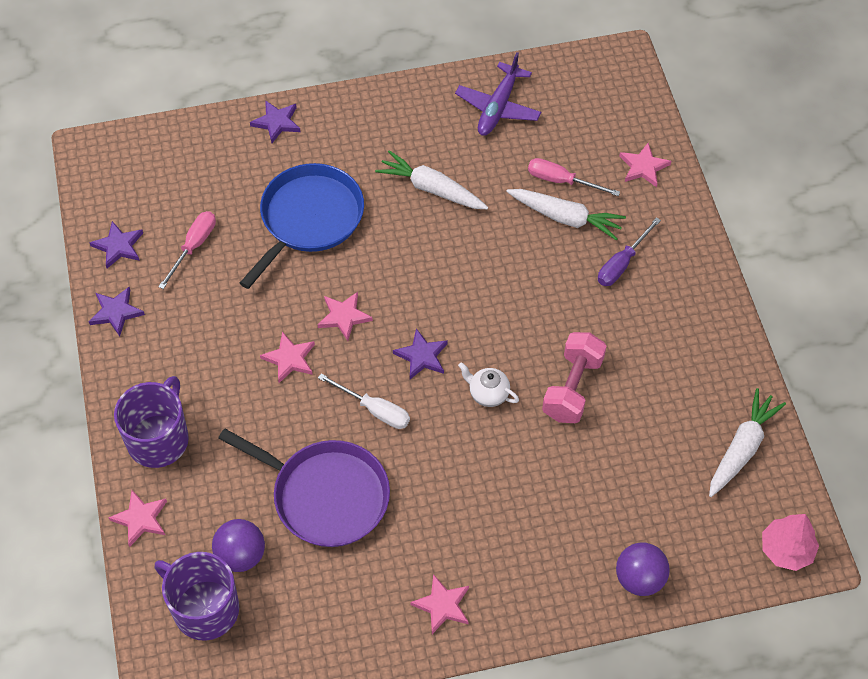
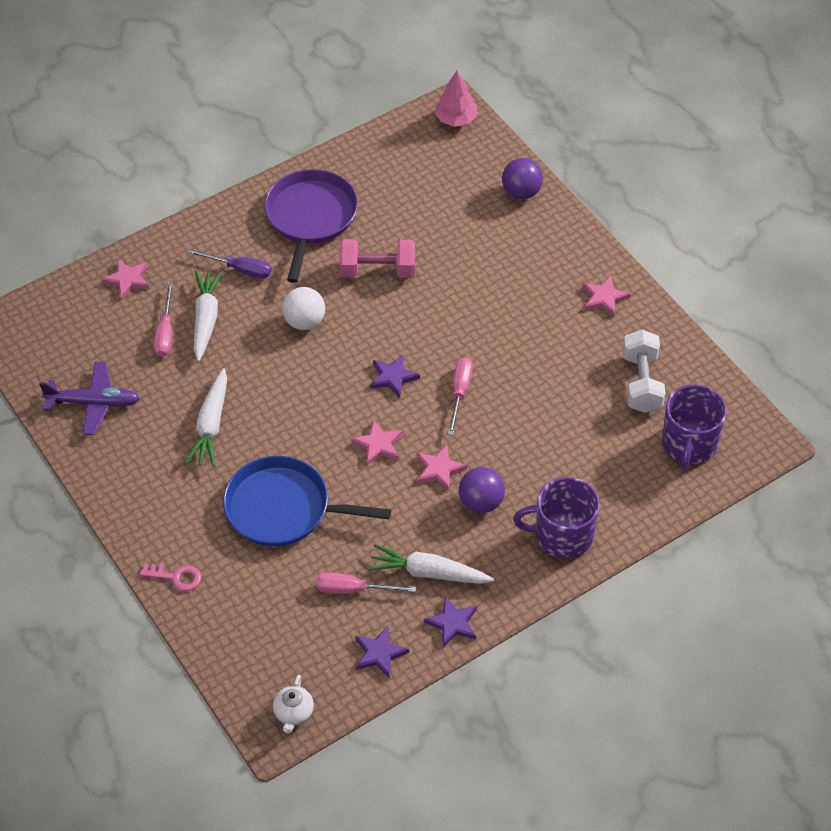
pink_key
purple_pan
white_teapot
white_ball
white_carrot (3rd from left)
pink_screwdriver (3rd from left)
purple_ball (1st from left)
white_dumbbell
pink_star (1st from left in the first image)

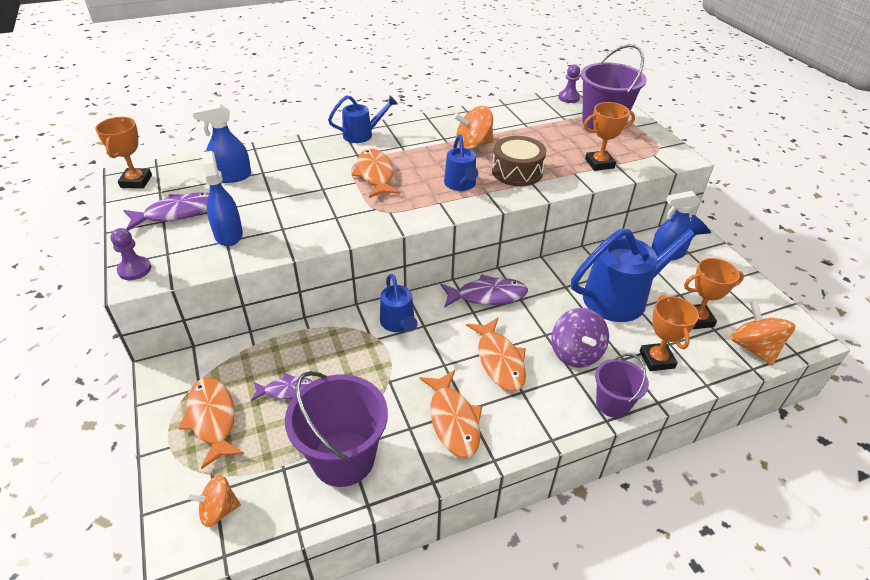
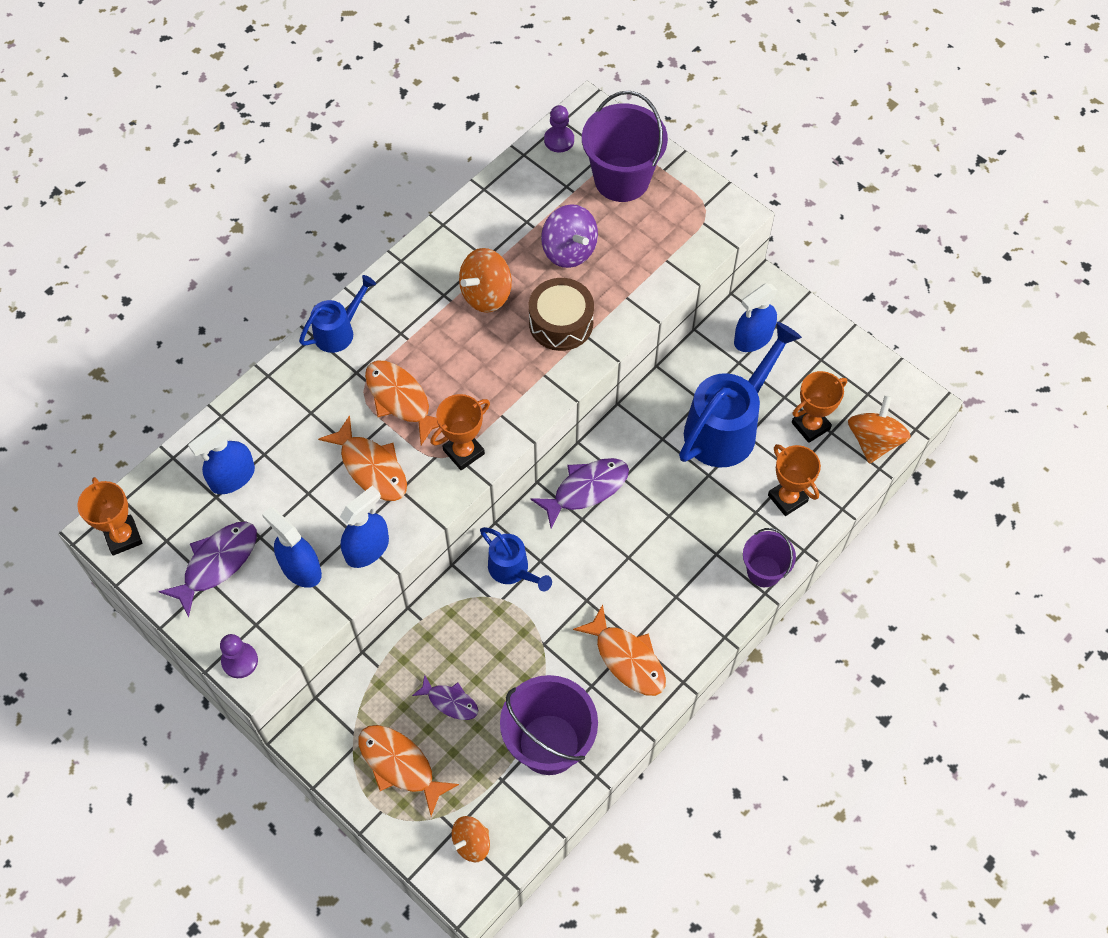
orange_fish (1st from left)
blue_spray_bottle (3rd from left)
purple_fish (2nd from left)
orange_trophy (2nd from left)
purple_spinning_top
orange_spinning_top (3rd from left)
blue_watering_can (3rd from left in the first image)

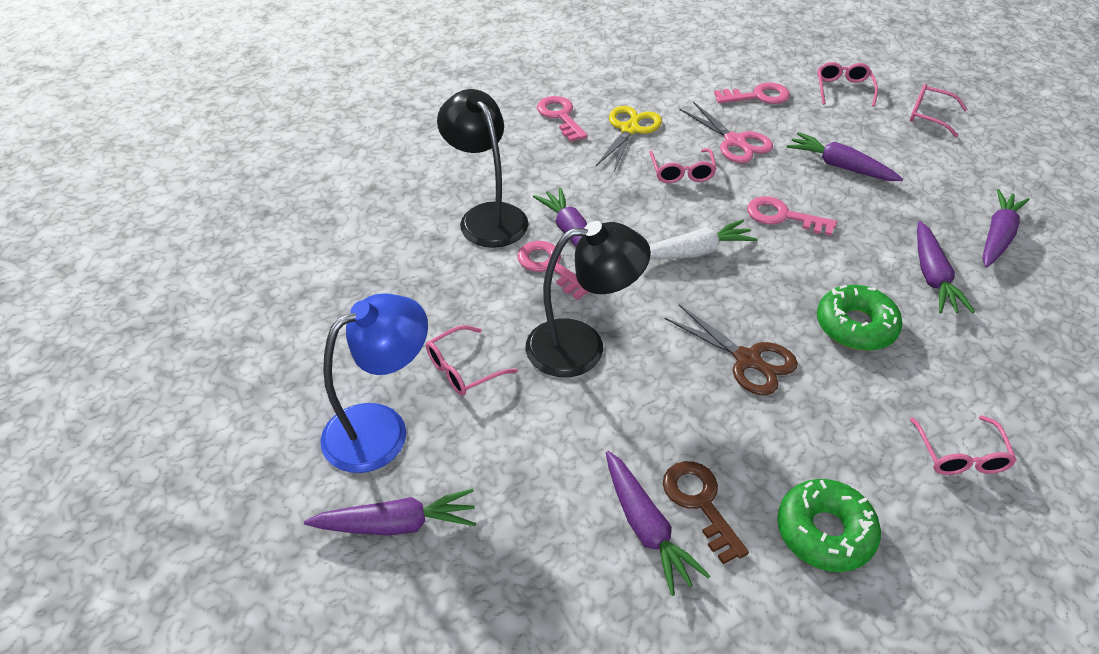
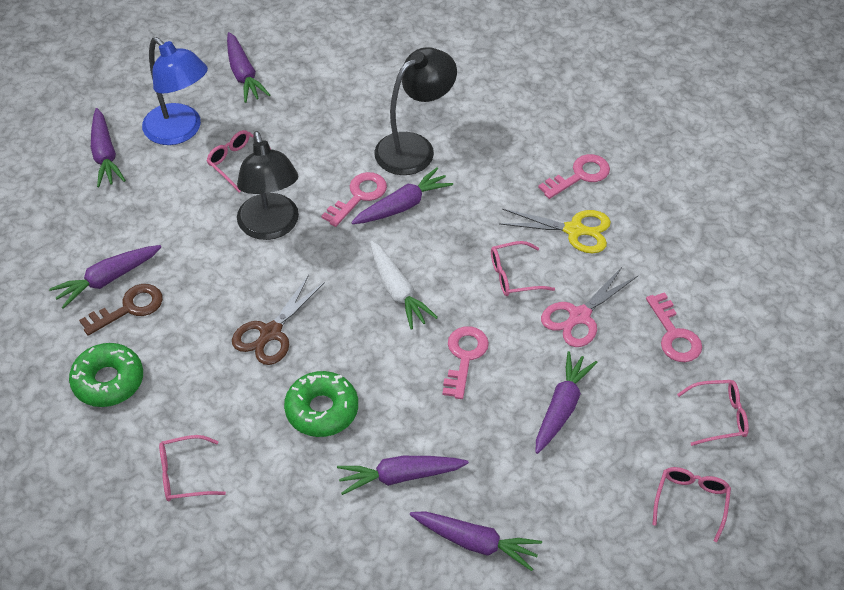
purple_carrot (3rd from left)

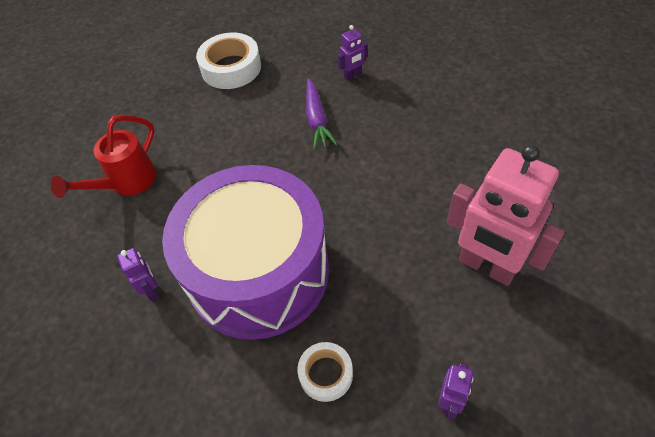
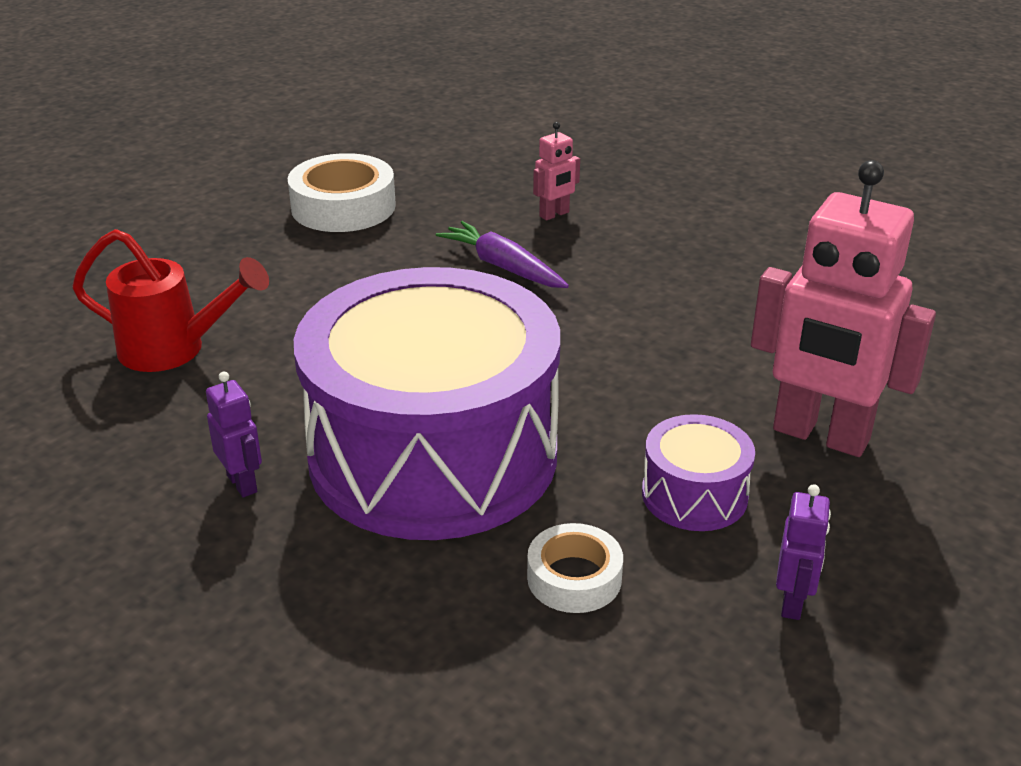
red_watering_can
purple_carrot
pink_robot (1st from left)
purple_drum (2nd from left)

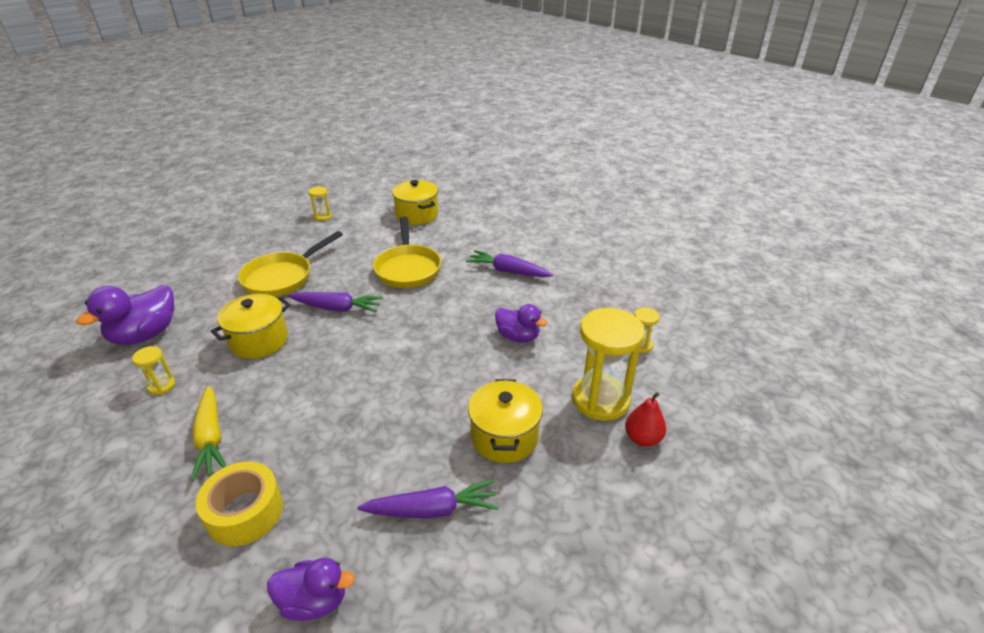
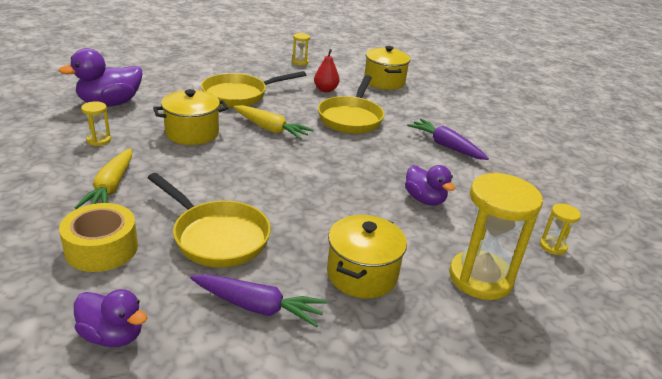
yellow_pan (1st from left)
yellow_carrot (2nd from left)
red_pear

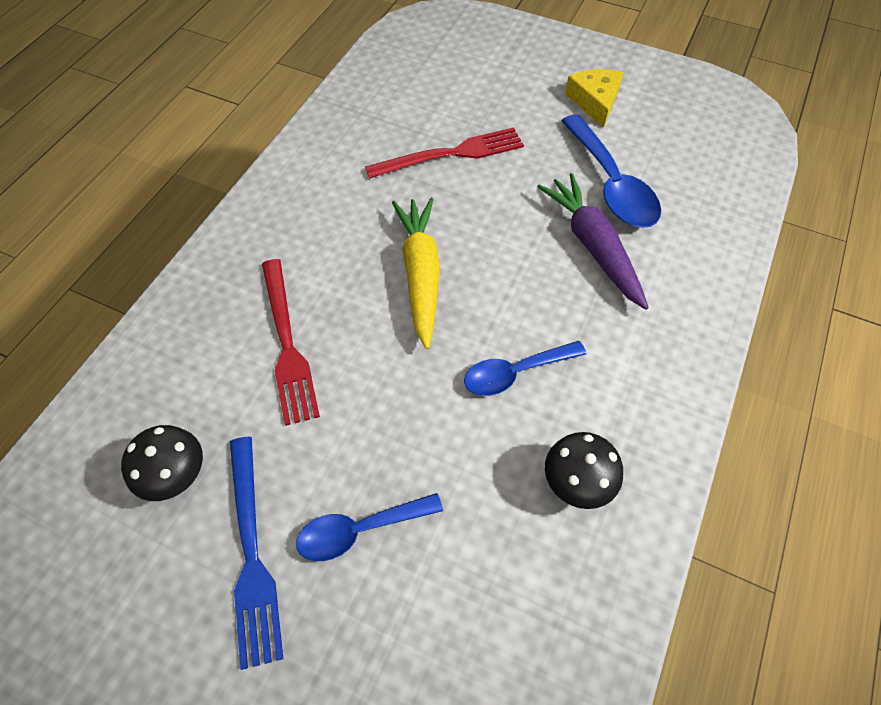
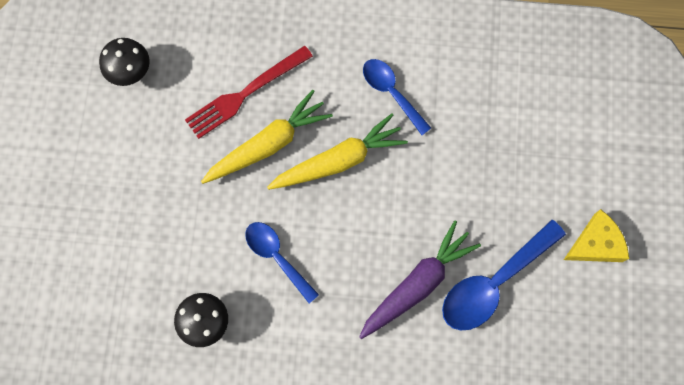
yellow_carrot (1st from left)
blue_spoon (2nd from left)
blue_fork
red_fork (2nd from left in the first image)

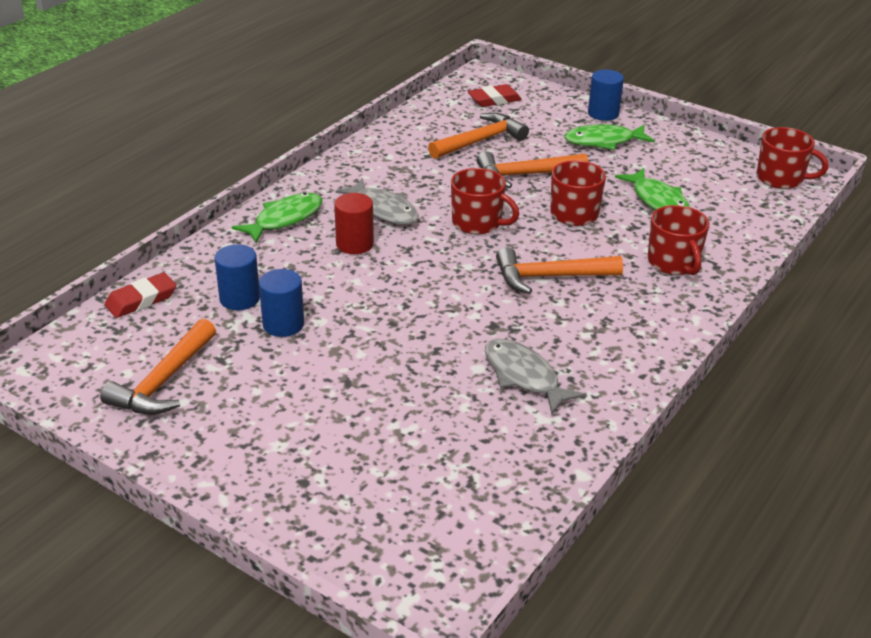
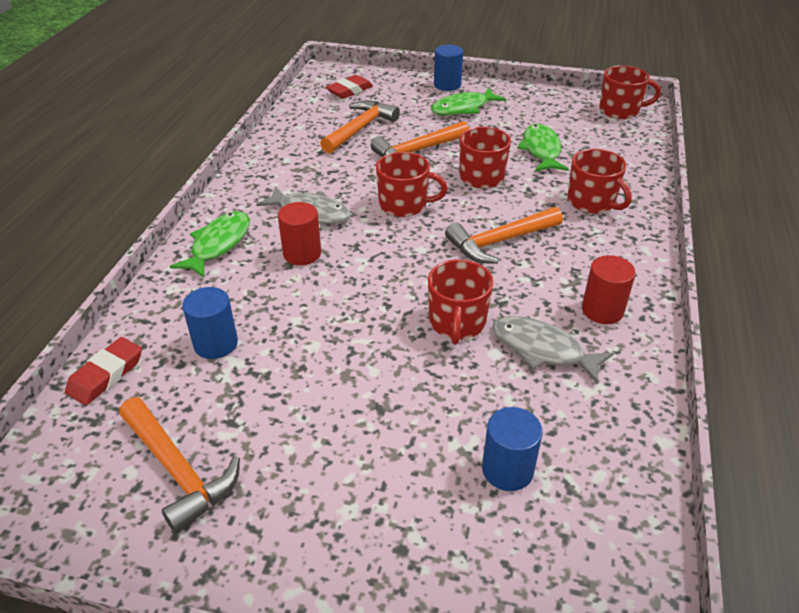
orange_hammer (1st from left)
red_mug (2nd from left)
blue_cylinder (3rd from left)
green_fish (3rd from left)
red_cylinder (2nd from left)

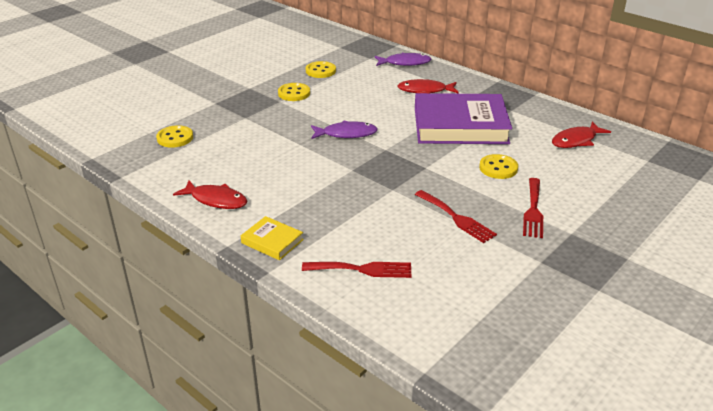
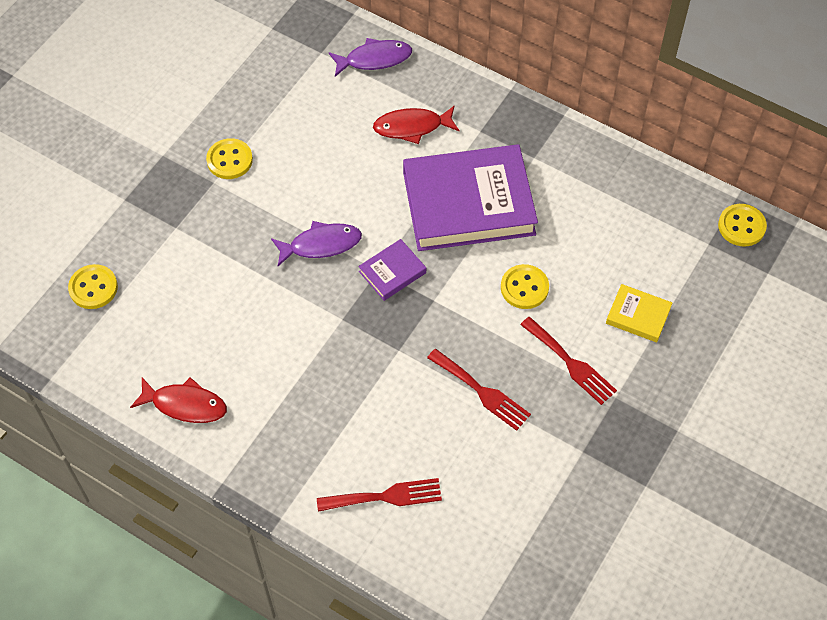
purple_book (1st from left)
red_fork (3rd from left)
yellow_book
yellow_button (4th from left)
red_fish (3rd from left in the first image)

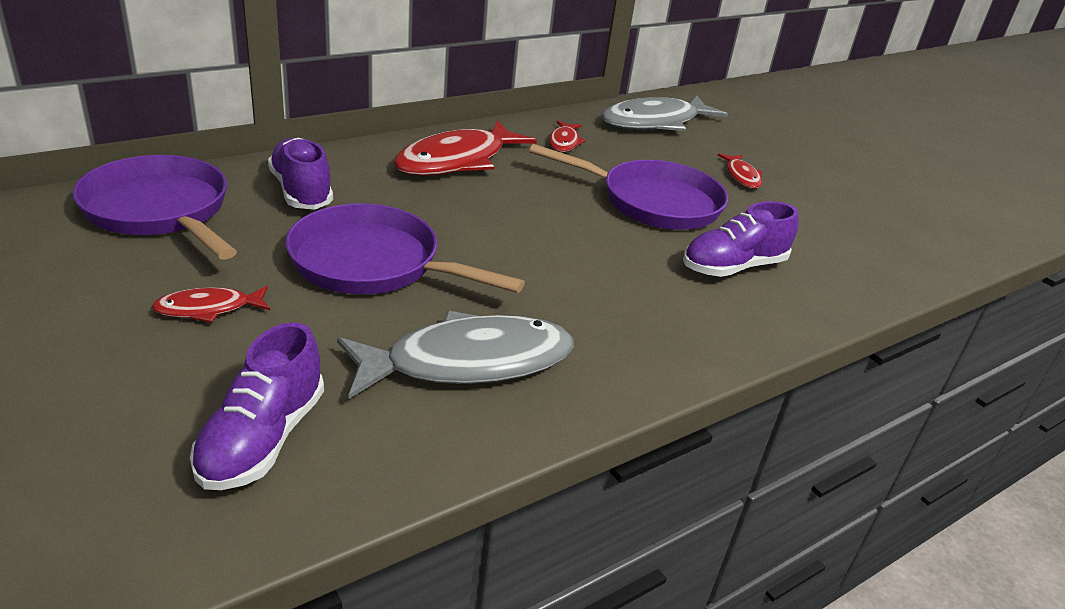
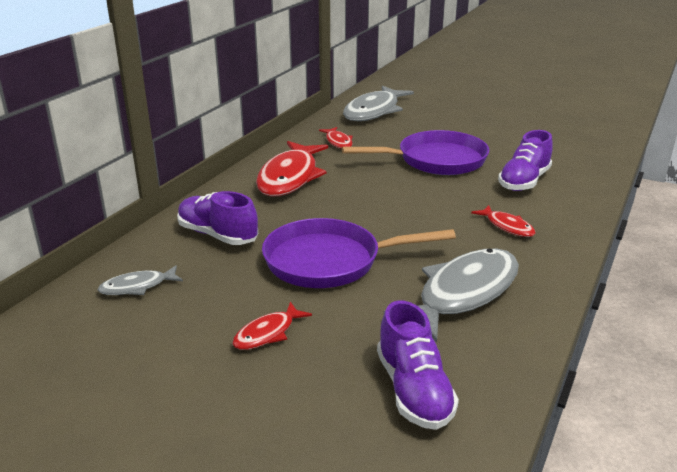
grey_fish (1st from left)
red_fish (4th from left)

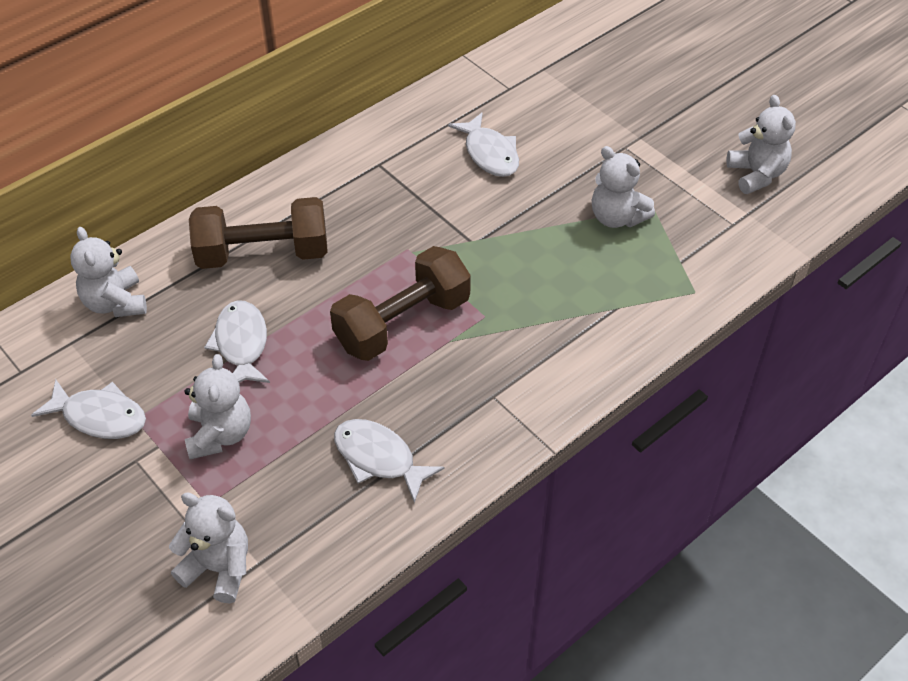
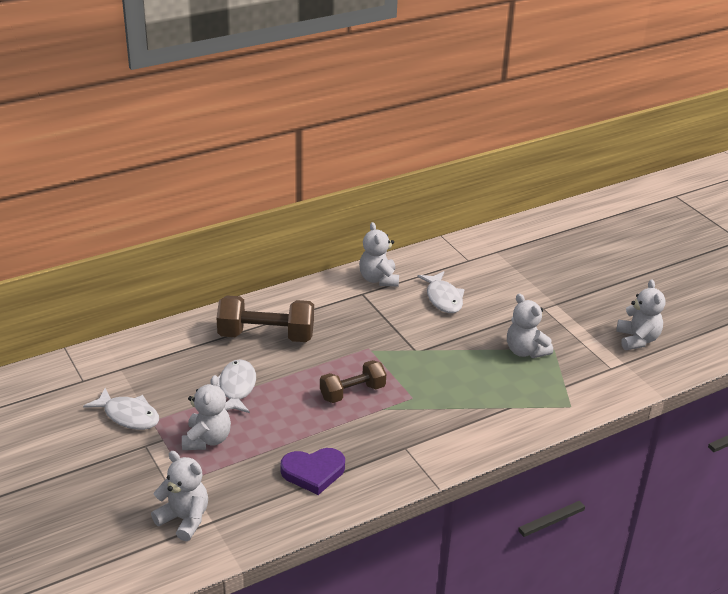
purple_heart
brown_dumbbell (2nd from left)
white_teddy_bear (3rd from left)

